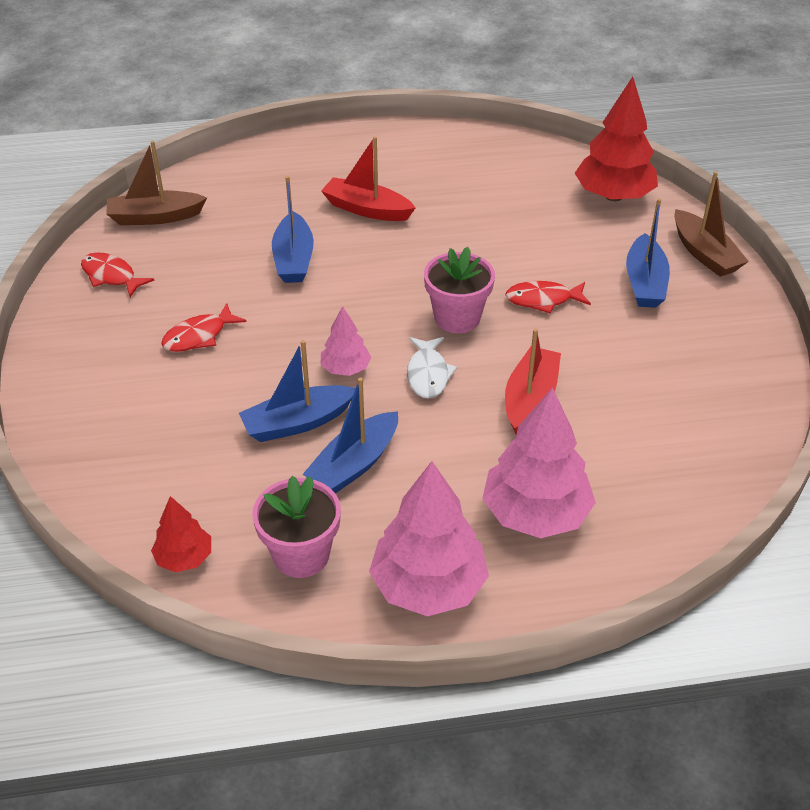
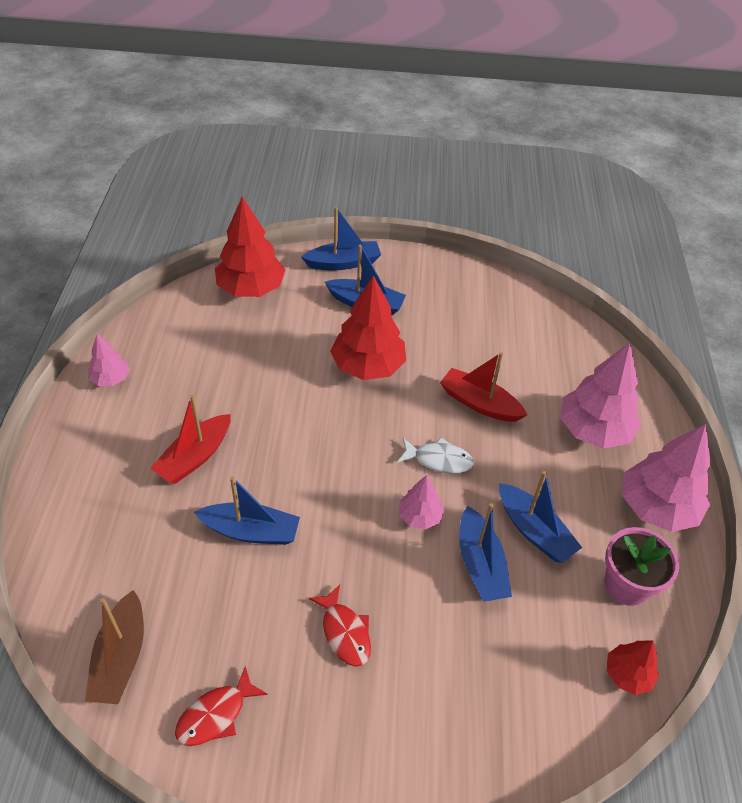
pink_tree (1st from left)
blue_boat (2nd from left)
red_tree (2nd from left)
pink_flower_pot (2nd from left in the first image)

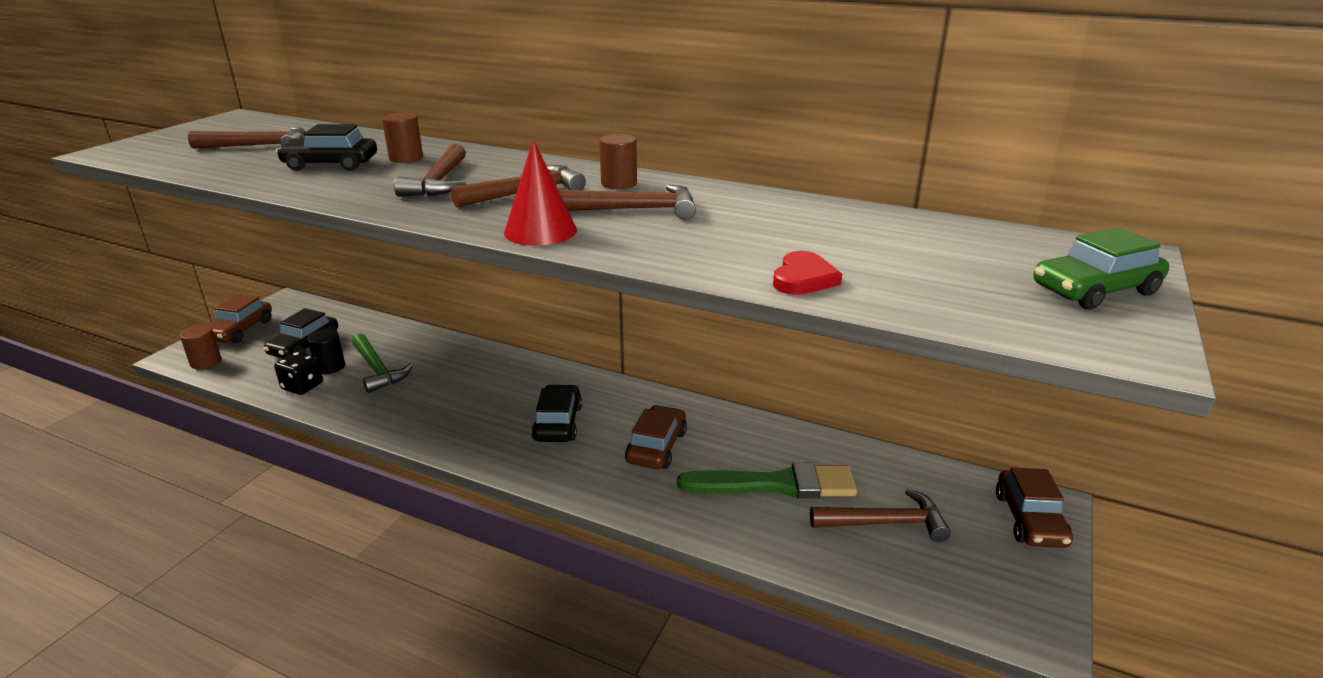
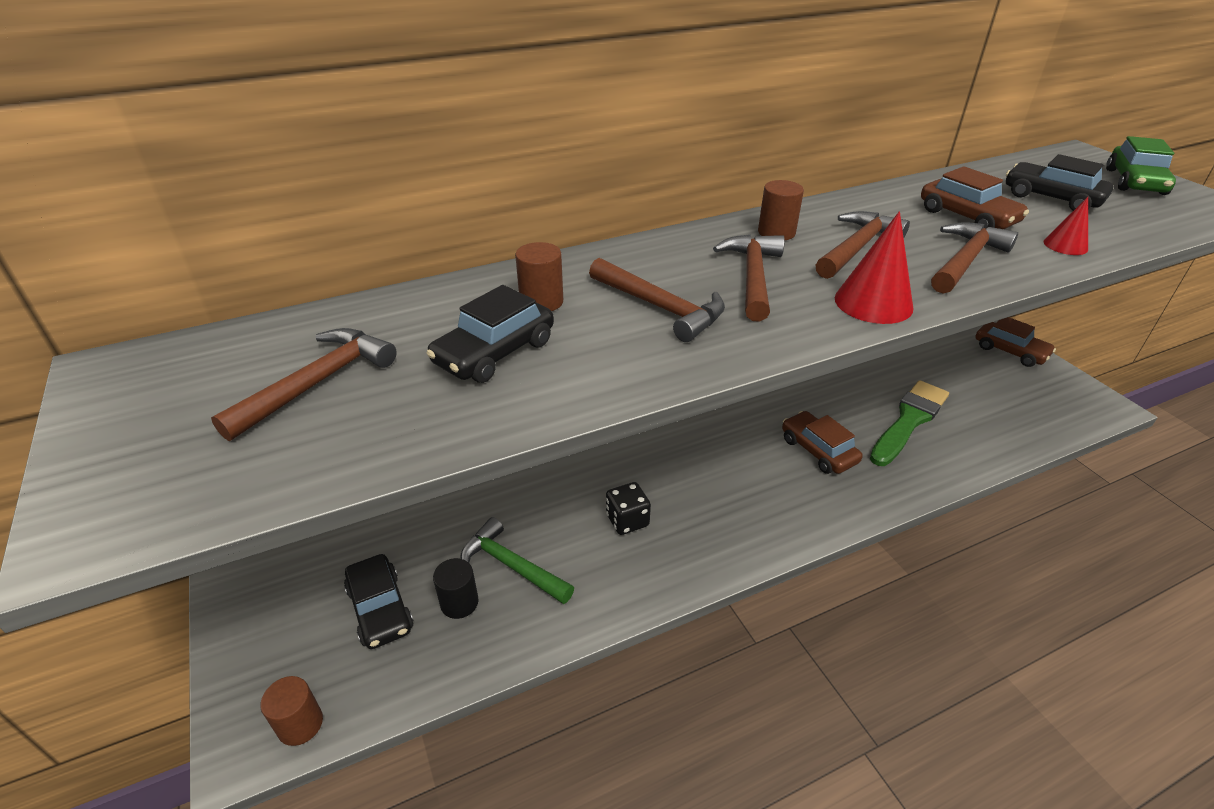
green_hammer
black_dice
brown_car (2nd from left)
brown_hammer (5th from left)
black_car (3rd from left)
red_cone (2nd from left)

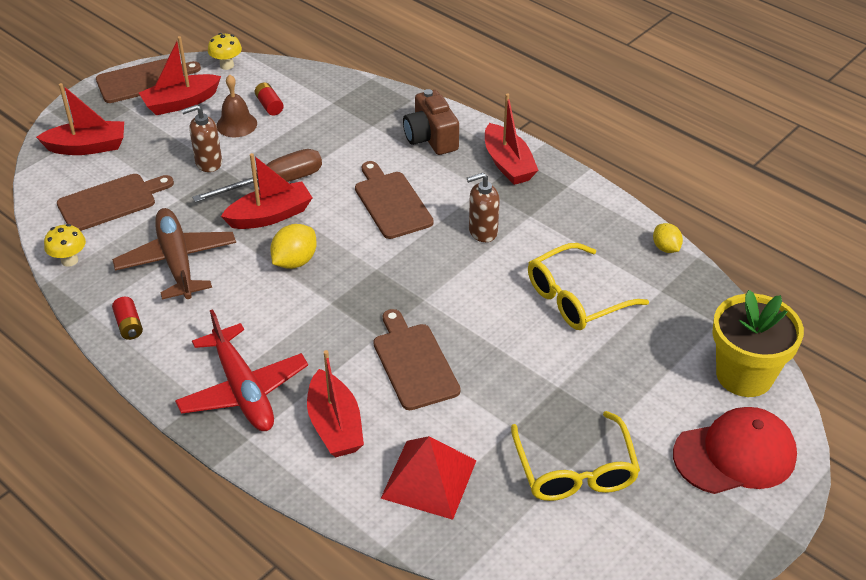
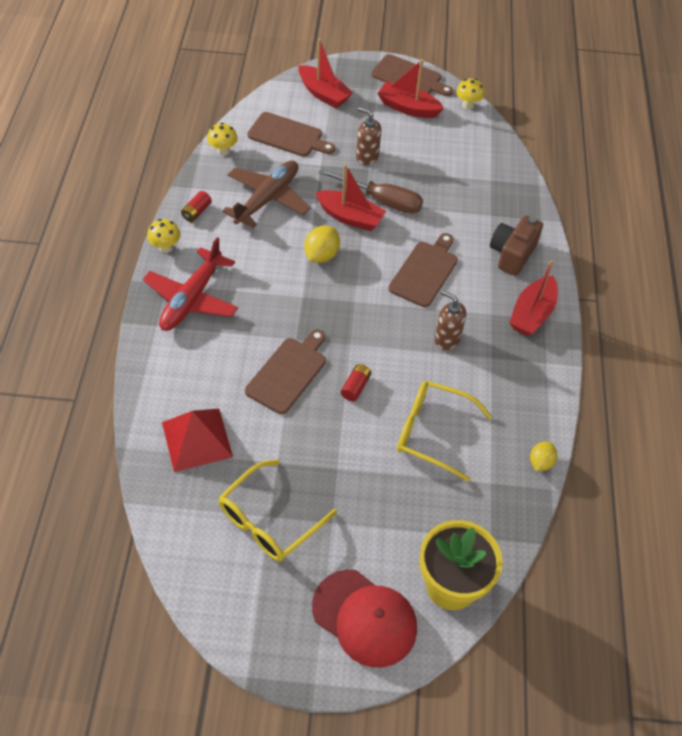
yellow_mushroom (1st from left)
yellow_lemon (1st from left)
red_battery (2nd from left)
brown_bell
red_boat (4th from left in the first image)

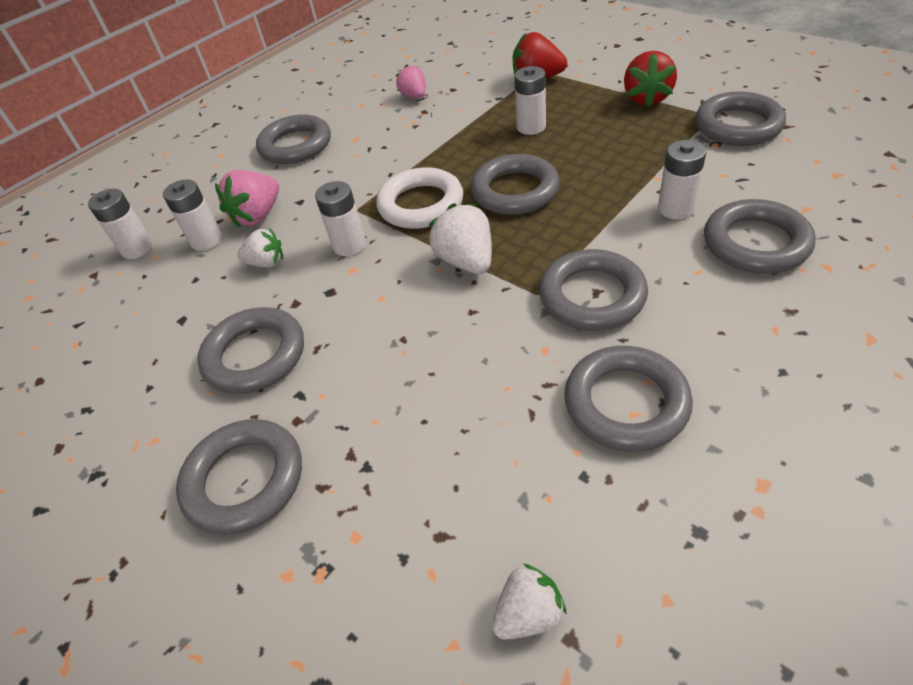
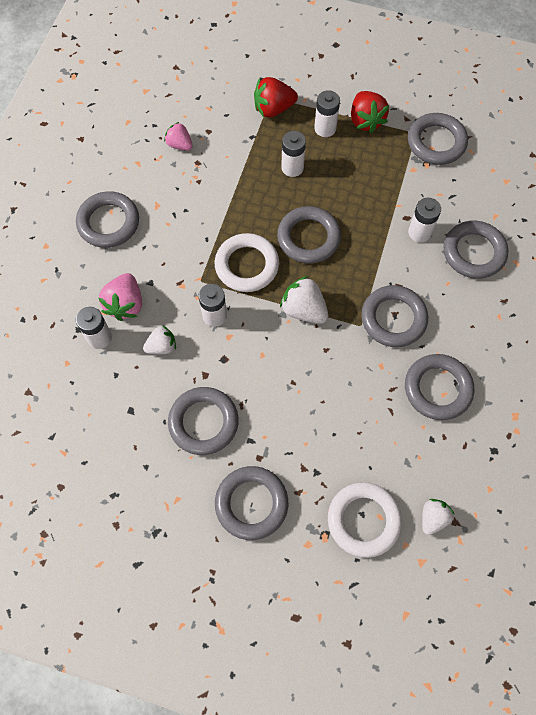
white_battery (4th from left)
white_ring (2nd from left)

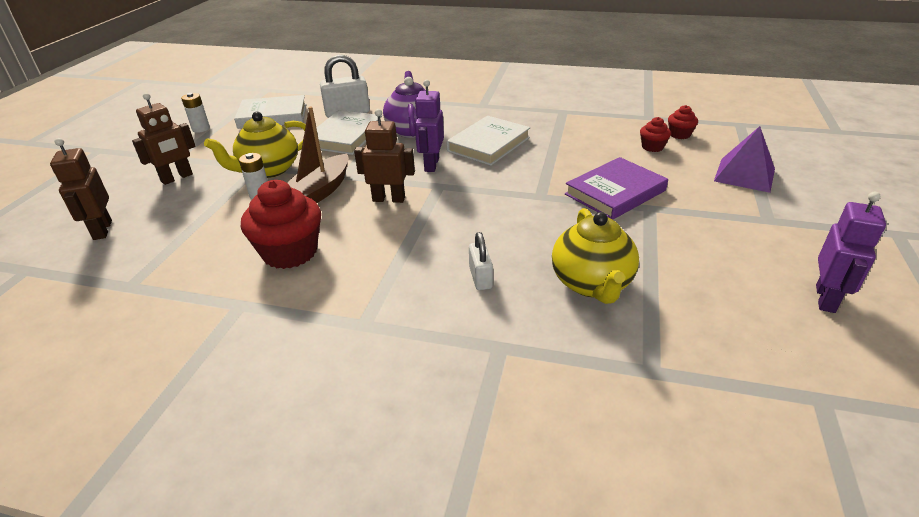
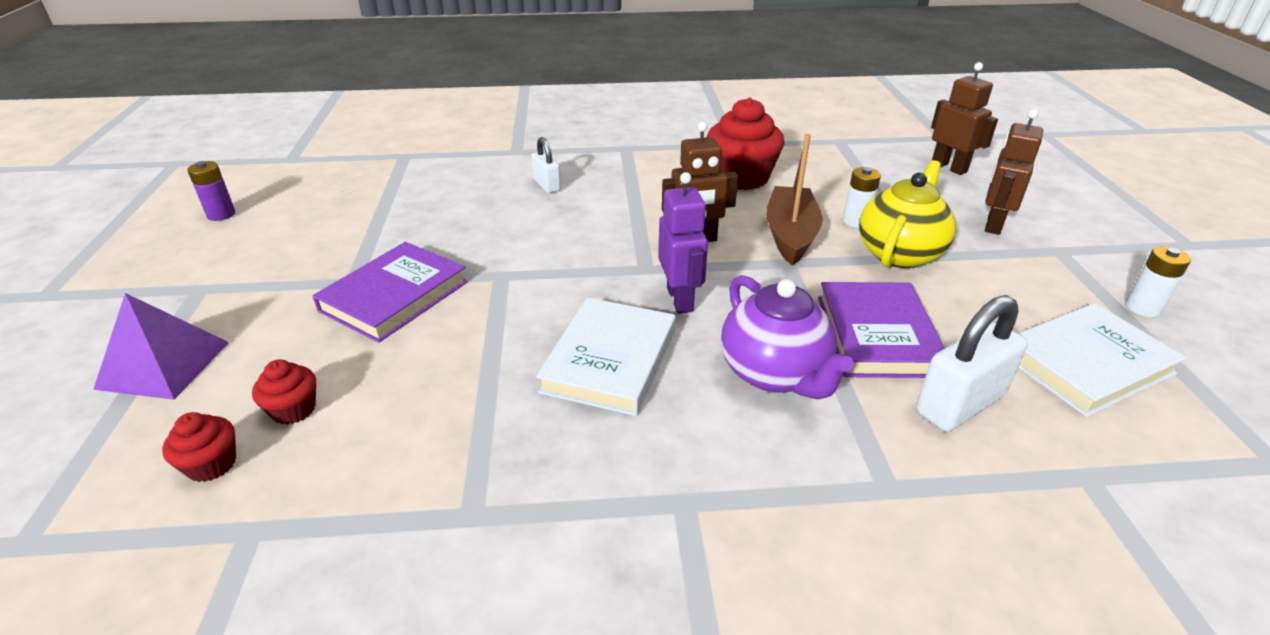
purple_battery
purple_book (2nd from left)
yellow_teapot (2nd from left in the first image)

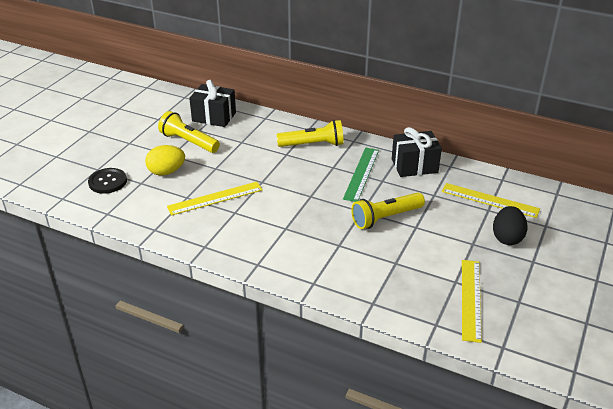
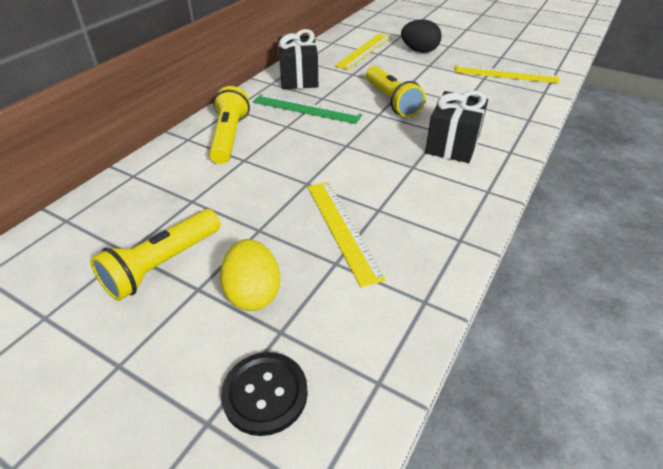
black_gift (2nd from left)

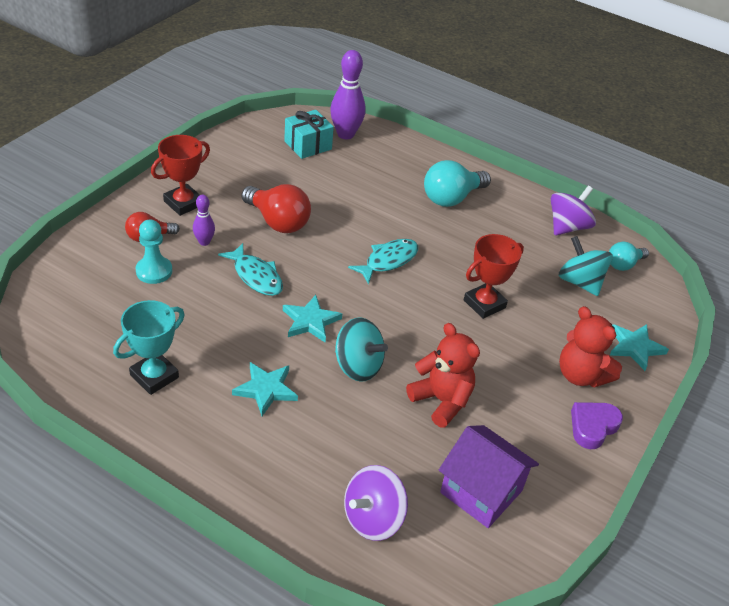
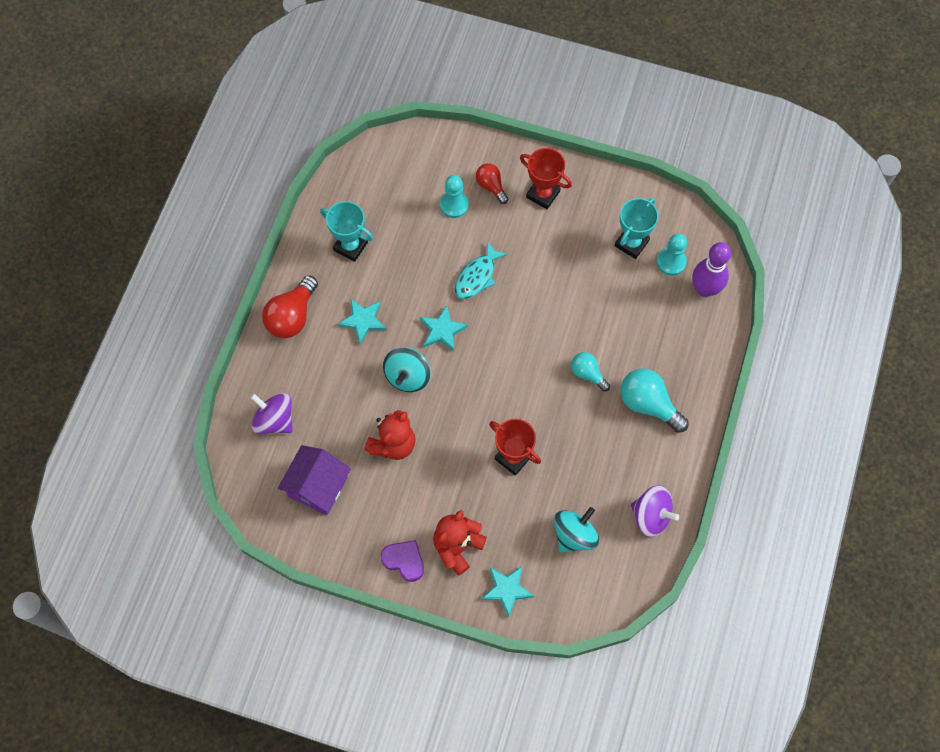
red_light_bulb (1st from left)
turquoise_light_bulb (1st from left)
turquoise_trophy (2nd from left)
turquoise_pawn (2nd from left)
purple_bowling_pin (1st from left in the first image)
turquoise_fish (2nd from left in the first image)

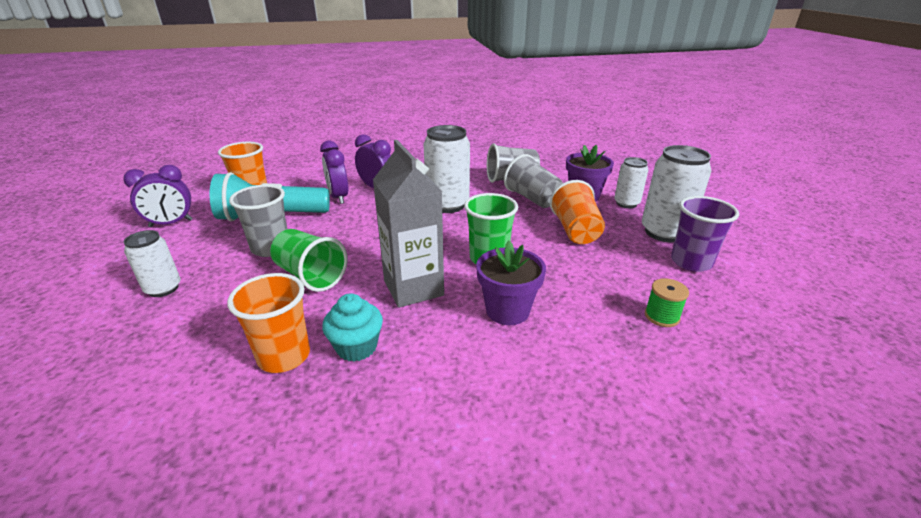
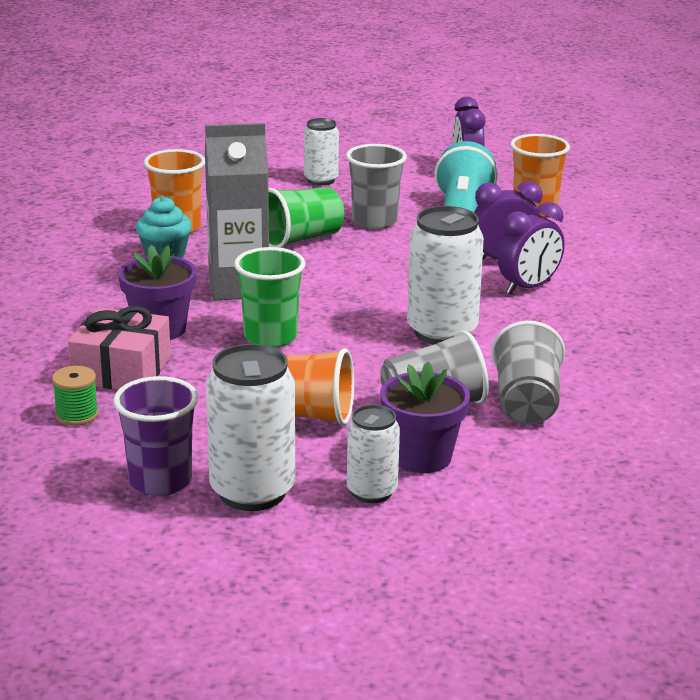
pink_gift

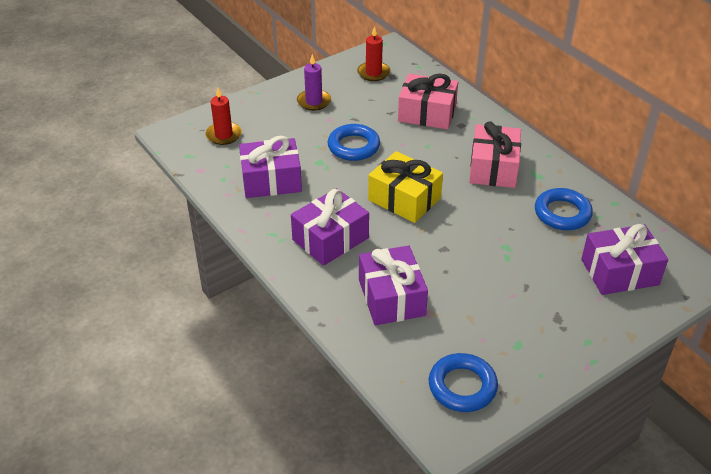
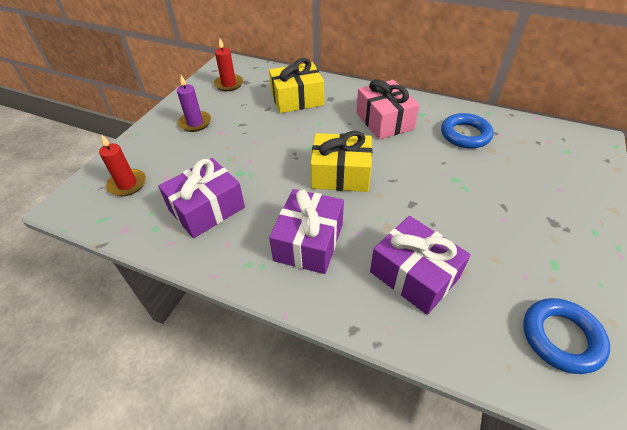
yellow_gift (1st from left)
blue_ring (1st from left in the first image)
purple_gift (4th from left in the first image)

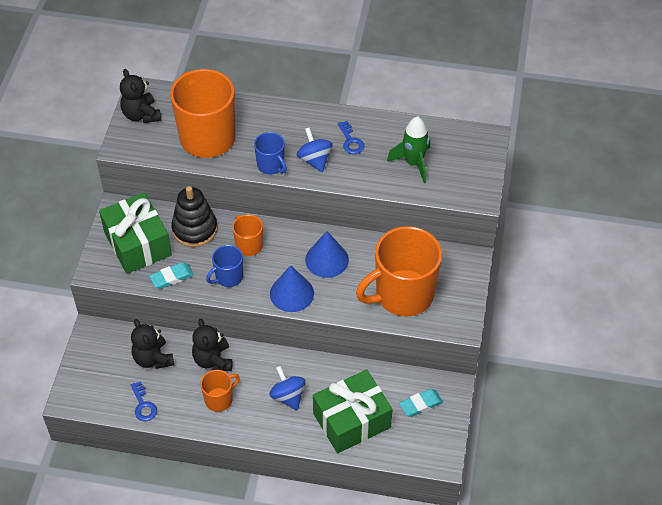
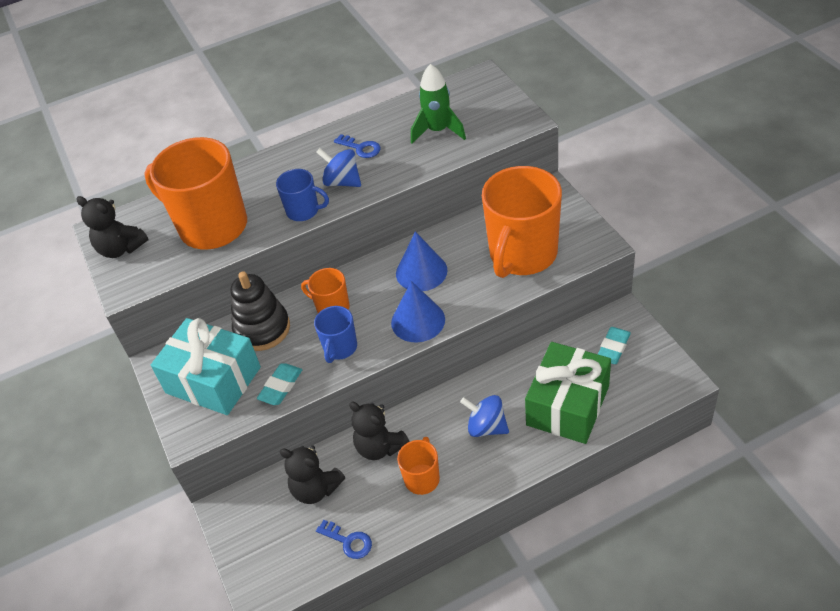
turquoise_gift

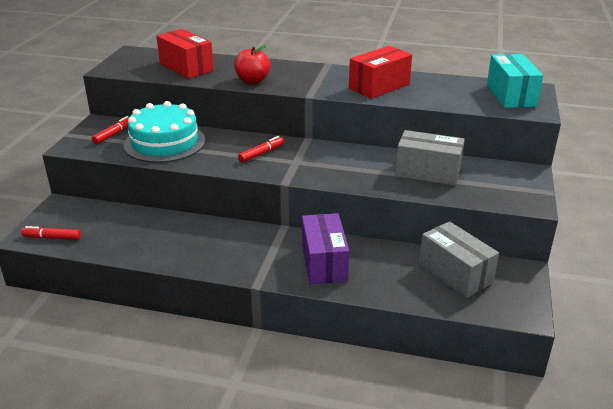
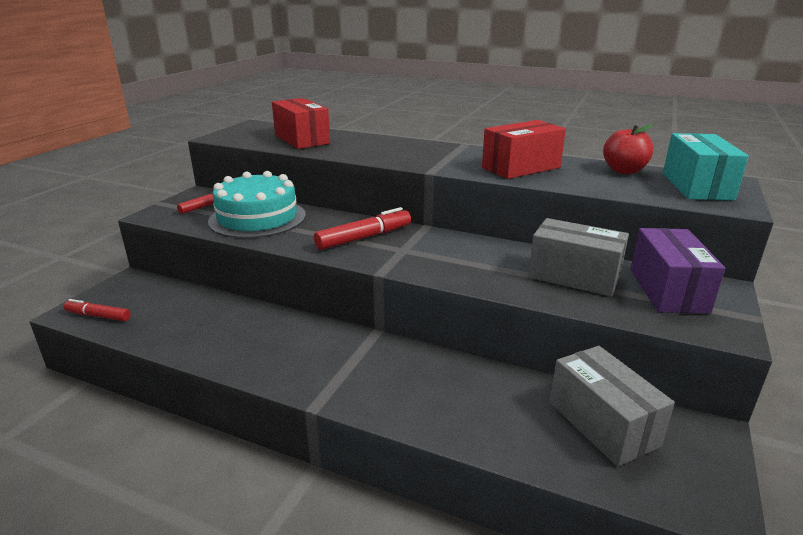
red_marker (3rd from left)
red_apple
purple_box

